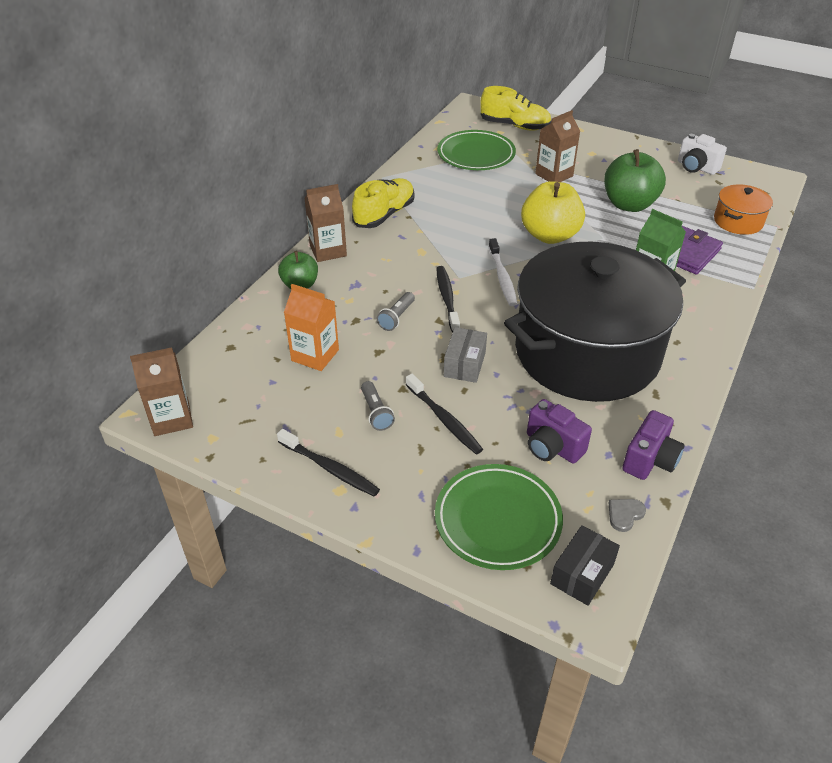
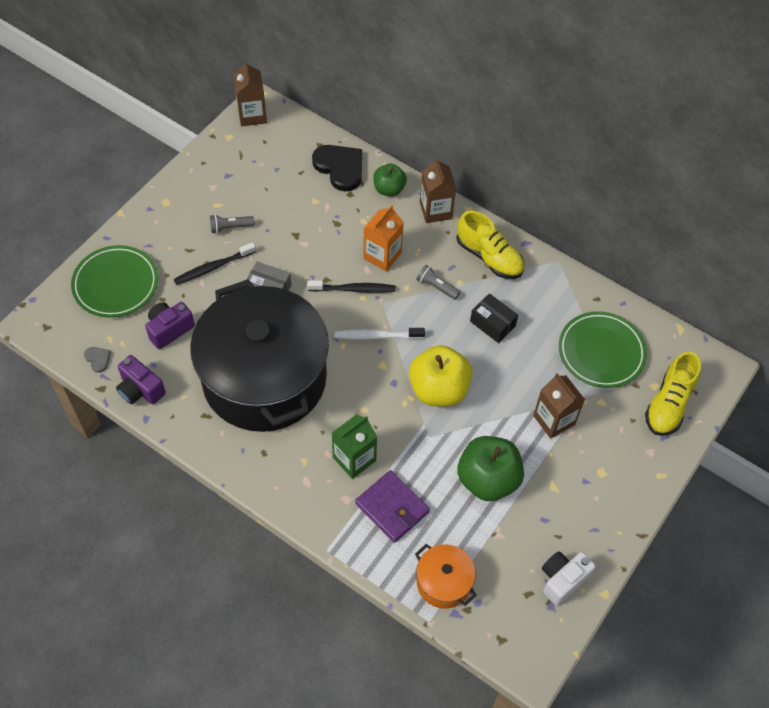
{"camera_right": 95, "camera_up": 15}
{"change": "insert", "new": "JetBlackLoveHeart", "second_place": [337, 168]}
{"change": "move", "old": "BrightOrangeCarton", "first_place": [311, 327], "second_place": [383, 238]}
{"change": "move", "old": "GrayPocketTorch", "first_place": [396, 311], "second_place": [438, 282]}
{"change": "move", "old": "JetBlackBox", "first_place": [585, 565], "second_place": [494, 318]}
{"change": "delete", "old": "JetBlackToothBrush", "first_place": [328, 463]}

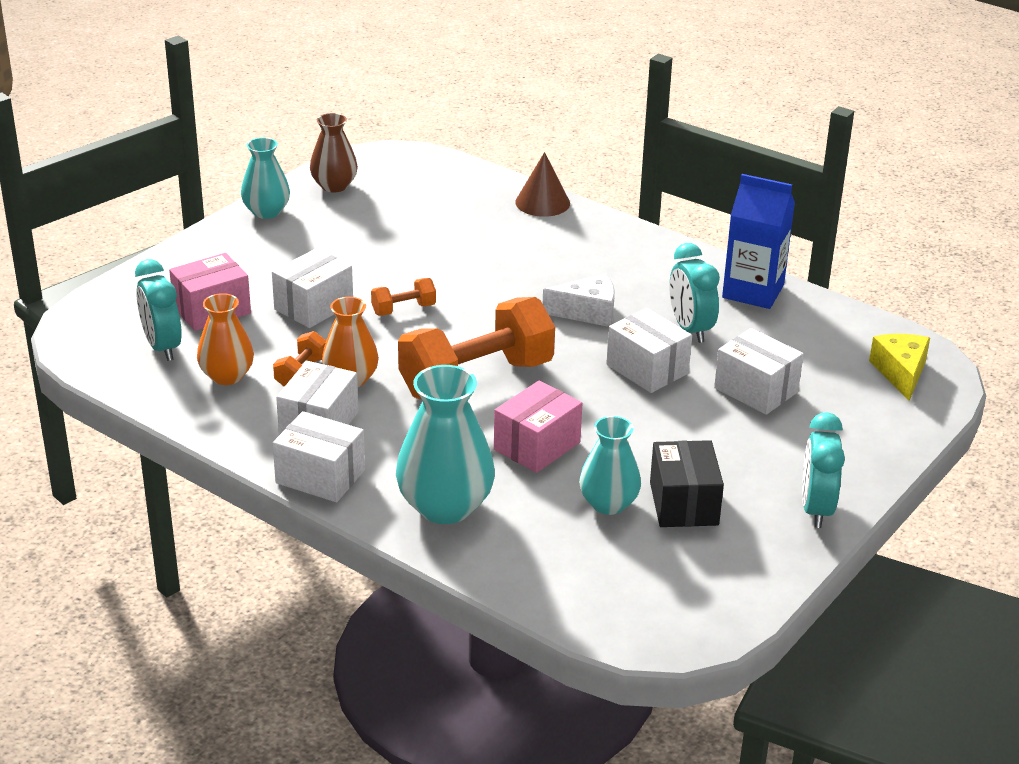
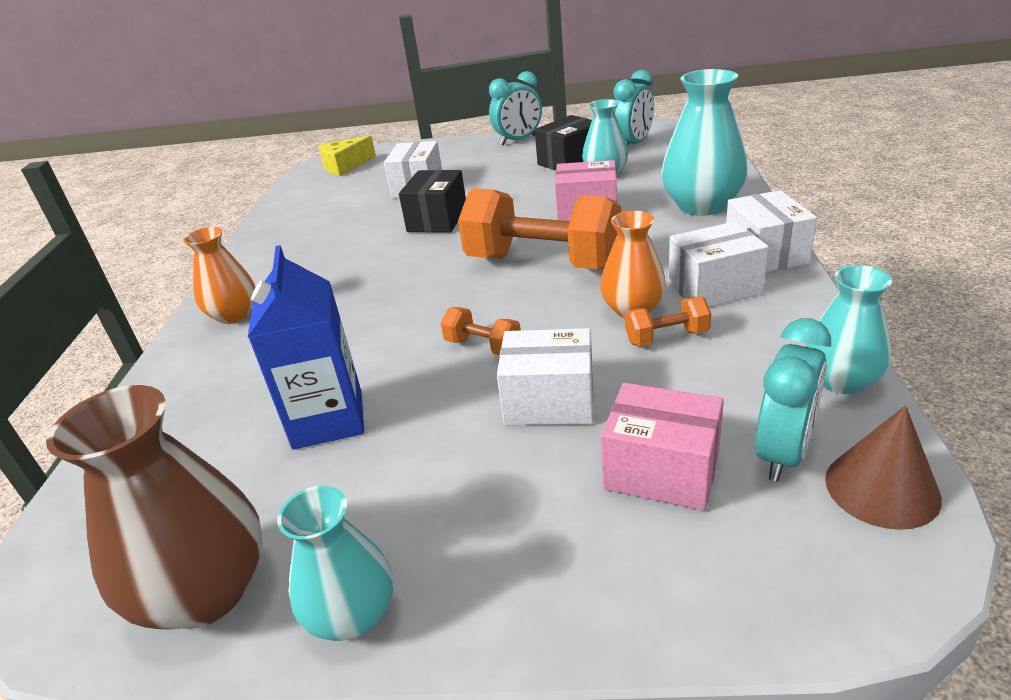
{"camera_right": -120, "camera_up": 0}
{"change": "resize", "old": "RussetVase", "first_place": [334, 152], "second_place": [154, 507], "factor": 1.59}
{"change": "move", "old": "BrightOrangeVase", "first_place": [225, 339], "second_place": [219, 275]}
{"change": "move", "old": "CobaltCarton", "first_place": [758, 241], "second_place": [306, 347]}
{"change": "recolor", "old": "PureWhiteBox", "new": "JetBlackBox", "first_place": [649, 350], "second_place": [432, 201]}
{"change": "move", "old": "AquaClock", "first_place": [694, 293], "second_place": [633, 108]}
{"change": "insert", "new": "AquaVase", "second_place": [848, 329]}
{"change": "move", "old": "RussetConeShape", "first_place": [542, 184], "second_place": [883, 468]}
{"change": "delete", "old": "PureWhiteCheese", "first_place": [579, 300]}

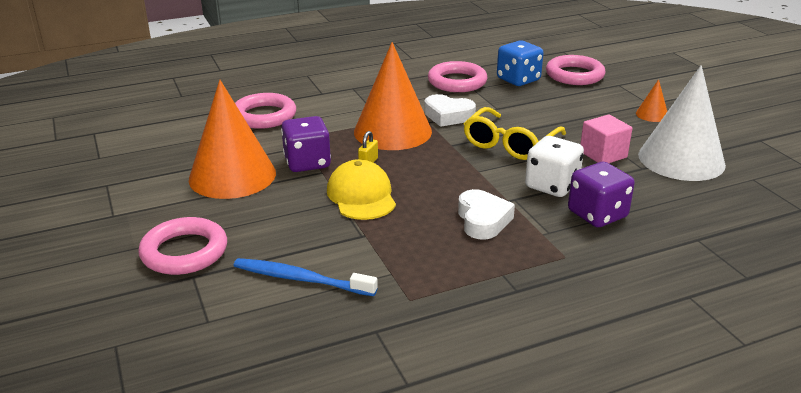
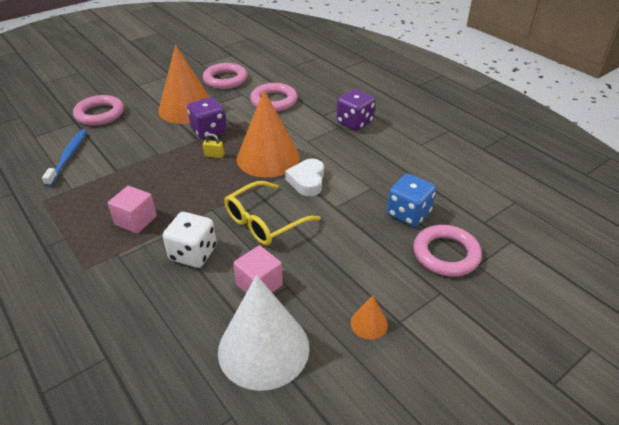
{"camera_right": 75, "camera_up": 10}
{"change": "replace", "old": "PureWhiteLoveHeart", "new": "RosePinkCube", "first_place": [486, 214], "second_place": [132, 210]}
{"change": "move", "old": "RosePinkHoop", "first_place": [458, 76], "second_place": [225, 76]}
{"change": "rotate", "old": "YellowSpectacles", "first_place": [515, 133], "second_place": [272, 213], "degrees": -60}
{"change": "move", "old": "VioletGameDie", "first_place": [601, 194], "second_place": [356, 110]}
{"change": "delete", "old": "YellowPeakedCap", "first_place": [361, 189]}

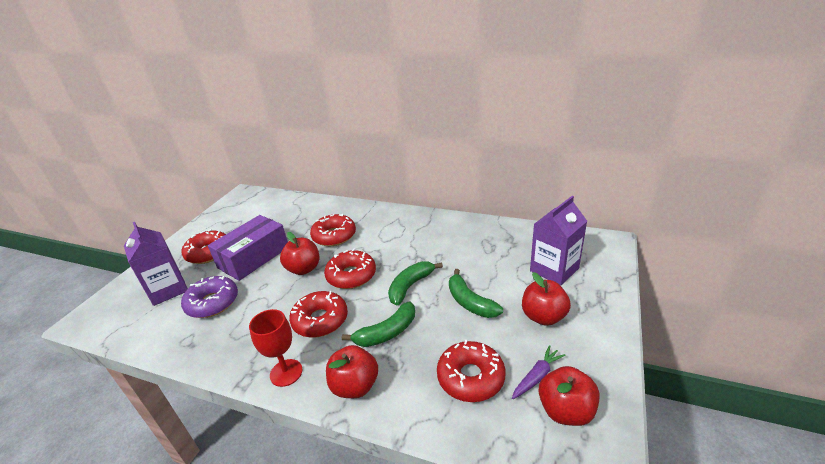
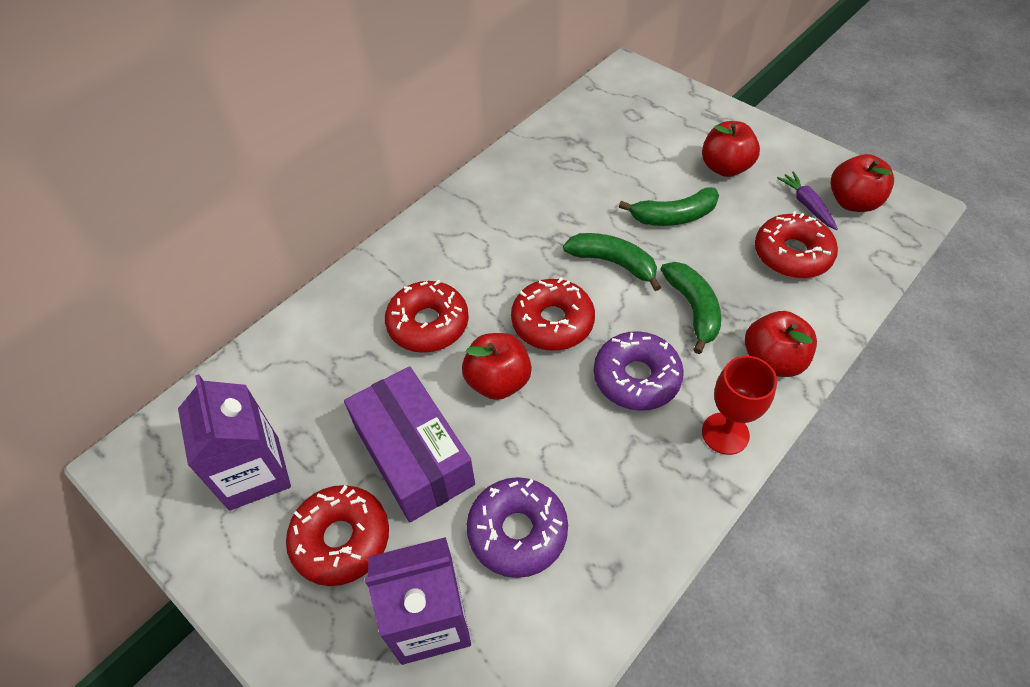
{"camera_right": -70, "camera_up": 20}
{"change": "move", "old": "VioletCarton", "first_place": [558, 241], "second_place": [234, 442]}
{"change": "rotate", "old": "EmeraldToyBanana", "first_place": [415, 283], "second_place": [612, 262], "degrees": 150}
{"change": "recolor", "old": "ScarletGlazedDonut", "new": "VioletGlazedDonut", "first_place": [318, 314], "second_place": [639, 371]}

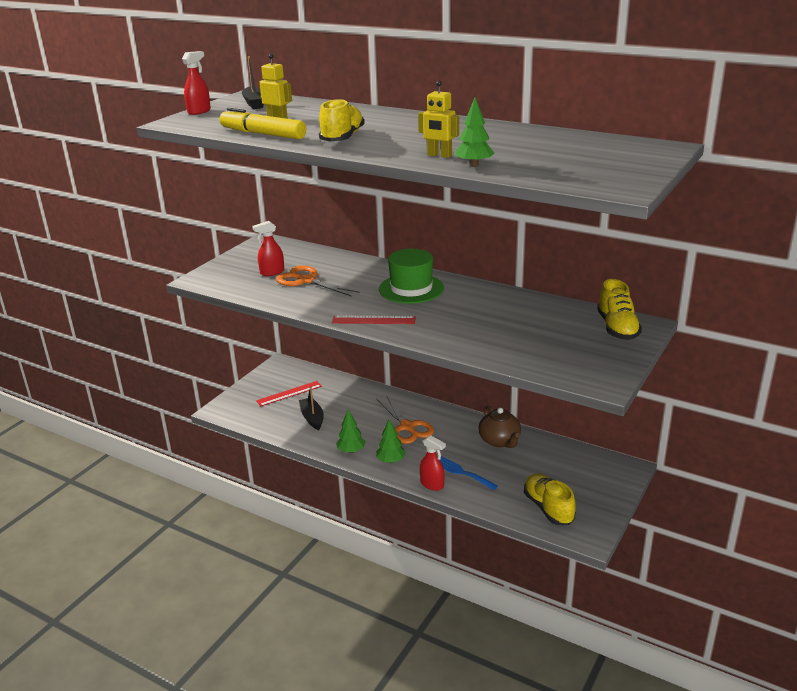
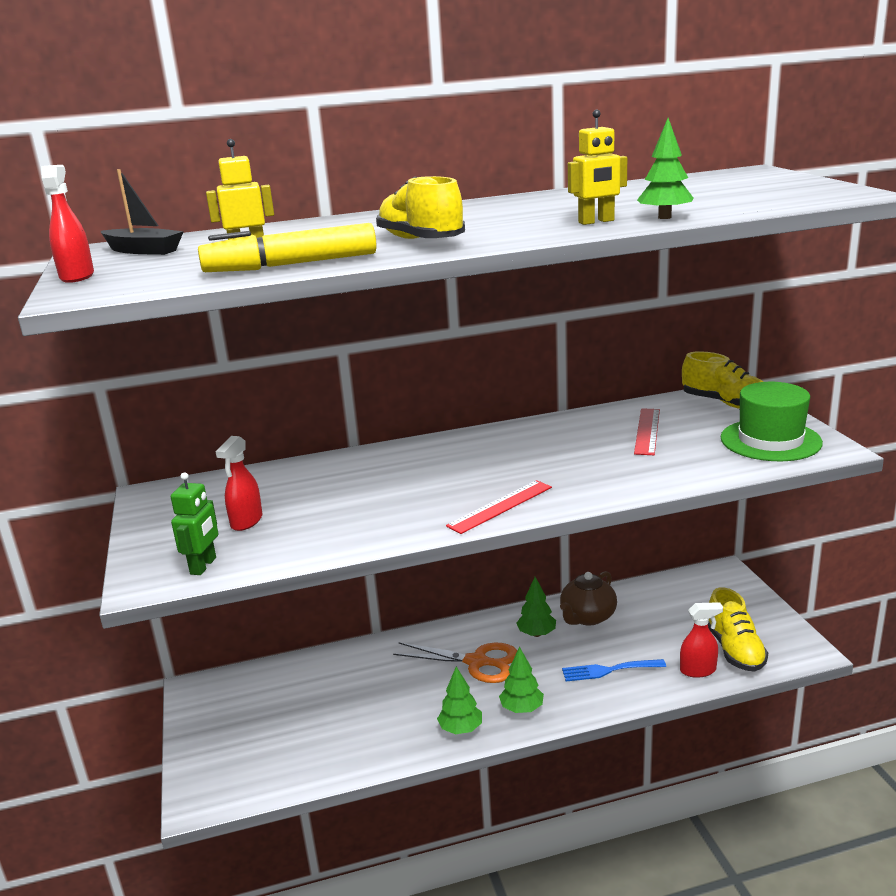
{"camera_right": -45, "camera_up": -5}
{"change": "insert", "new": "EmeraldRobot", "second_place": [194, 523]}
{"change": "insert", "new": "EmeraldToyTree", "second_place": [536, 607]}
{"change": "rotate", "old": "RussetChinaTeapot", "first_place": [499, 427], "second_place": [588, 598], "degrees": 105}
{"change": "move", "old": "ScarletRuler", "first_place": [289, 393], "second_place": [647, 431]}
{"change": "move", "old": "ScarletSprayBottle", "first_place": [433, 463], "second_place": [701, 640]}
{"change": "rotate", "old": "YellowLaceUpShoe", "first_place": [550, 499], "second_place": [738, 629], "degrees": -120}
{"change": "move", "old": "EmeraldHat", "first_place": [411, 276], "second_place": [771, 421]}
{"change": "delete", "old": "BrightOrangePairOfScissors", "first_place": [317, 280]}
{"change": "delete", "old": "JetBlackSailboat", "first_place": [311, 408]}

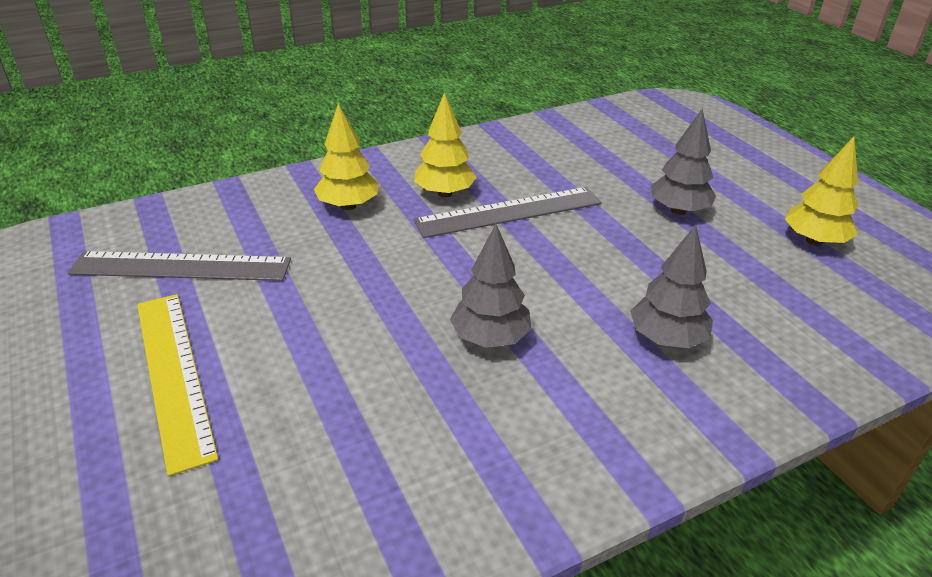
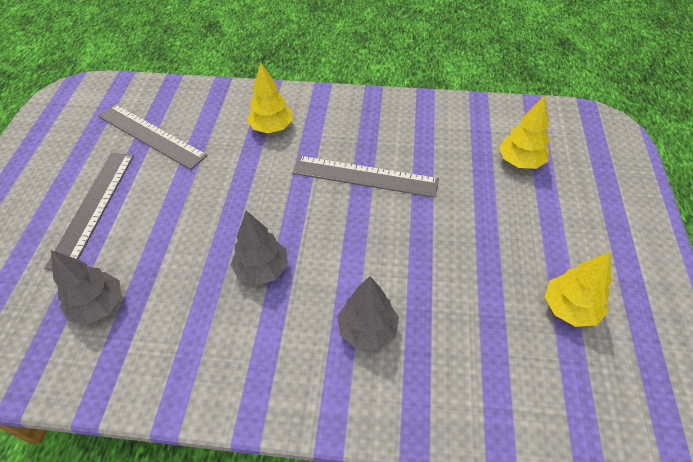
{"camera_right": 35, "camera_up": 15}
{"change": "recolor", "old": "YellowRuler", "new": "GrayRuler", "first_place": [178, 385], "second_place": [89, 212]}
{"change": "move", "old": "GrayToyTree", "first_place": [683, 162], "second_place": [86, 287]}
{"change": "move", "old": "YellowToyTree", "first_place": [445, 144], "second_place": [524, 132]}

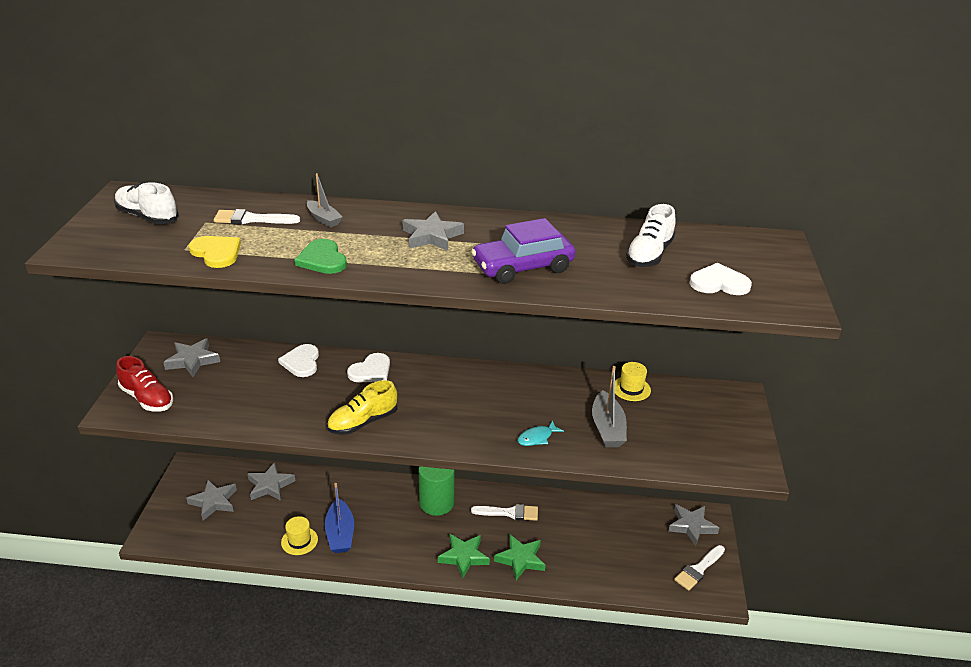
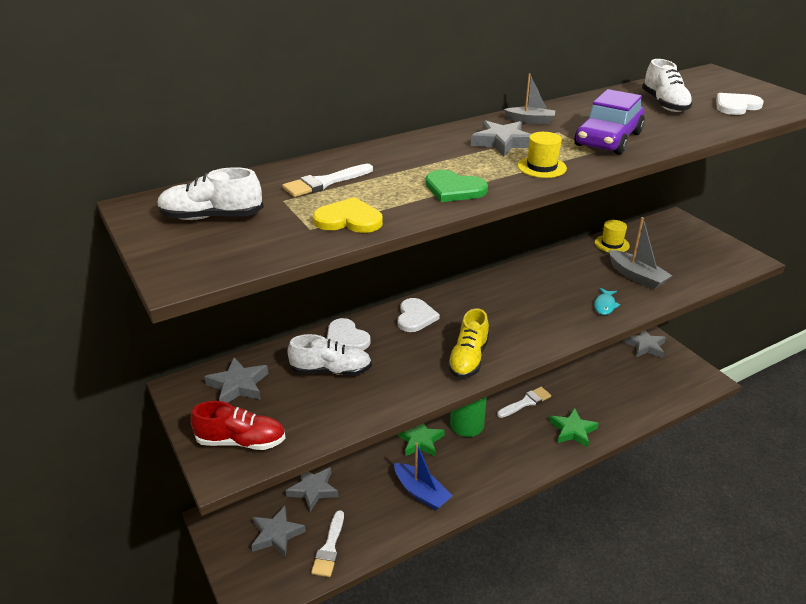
{"camera_right": -35, "camera_up": 0}
{"change": "insert", "new": "PureWhiteLaceUpShoe", "second_place": [330, 355]}
{"change": "move", "old": "PureWhiteBrush", "first_place": [699, 568], "second_place": [327, 543]}
{"change": "move", "old": "EmeraldStar", "first_place": [464, 556], "second_place": [421, 440]}
{"change": "move", "old": "GraySailboat", "first_place": [324, 200], "second_place": [529, 98]}
{"change": "move", "old": "YellowHat", "first_place": [299, 535], "second_place": [542, 155]}

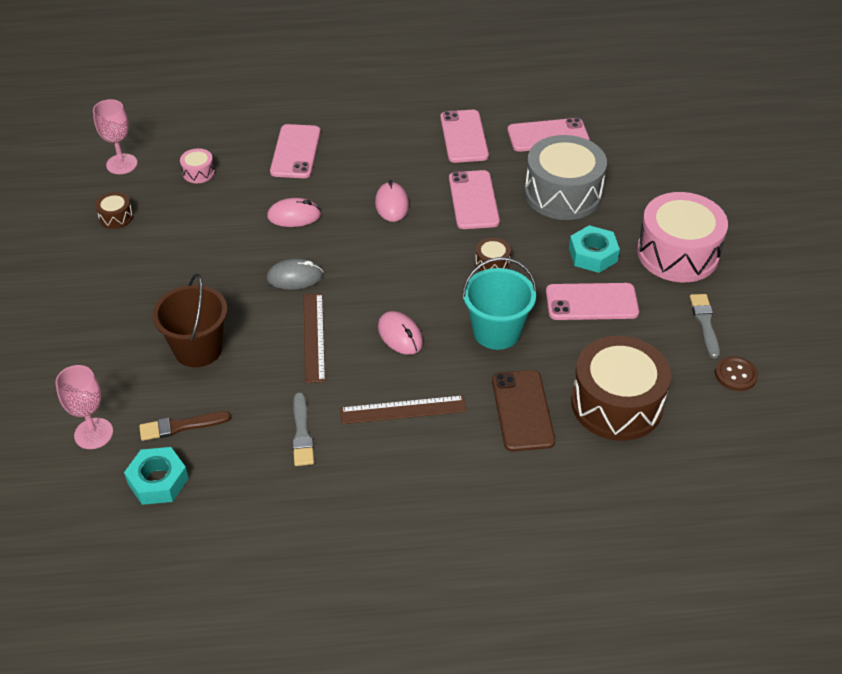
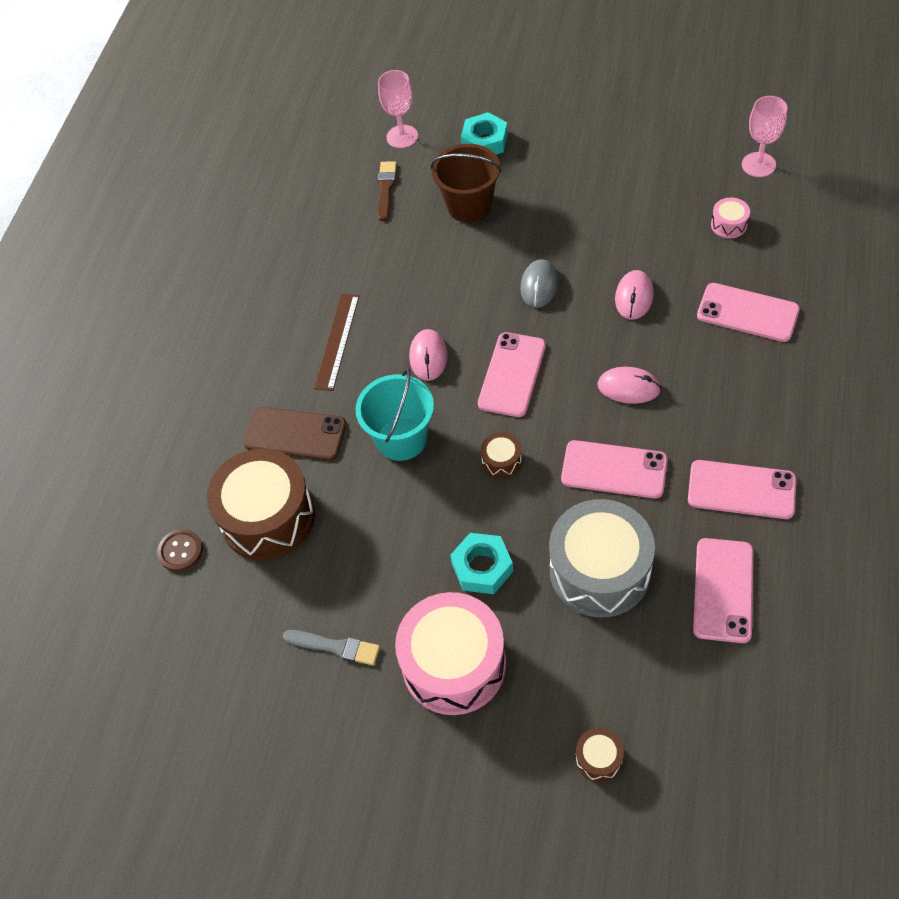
{"camera_right": 115, "camera_up": 10}
{"change": "move", "old": "RussetSewingButton", "first_place": [736, 373], "second_place": [180, 550]}
{"change": "rotate", "old": "RosePinkMouse", "first_place": [400, 333], "second_place": [428, 355], "degrees": -75}
{"change": "move", "old": "AquaHexNut", "first_place": [156, 476], "second_place": [484, 133]}
{"change": "move", "old": "RosePinkPhone", "first_place": [592, 301], "second_place": [512, 374]}
{"change": "move", "old": "RussetSnareDrum", "first_place": [114, 210], "second_place": [600, 755]}
{"change": "delete", "old": "GrayBrush", "first_place": [303, 429]}
{"change": "delete", "old": "RussetRuler", "first_place": [314, 338]}

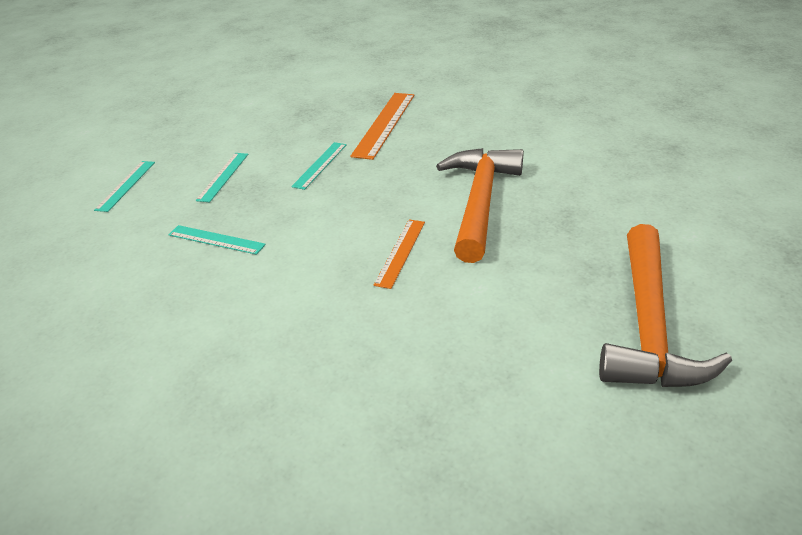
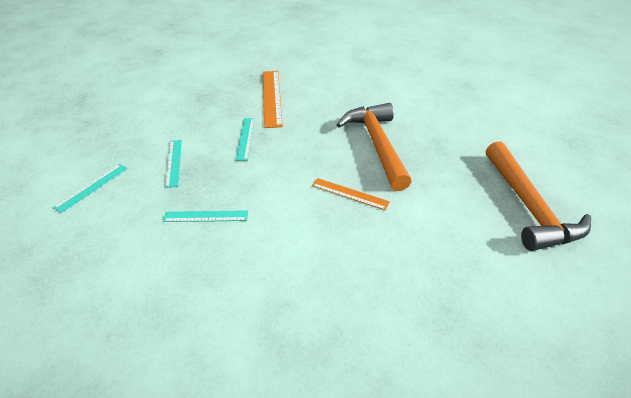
{"camera_right": -25, "camera_up": 5}
{"change": "rotate", "old": "AquaRuler", "first_place": [124, 186], "second_place": [90, 188], "degrees": 45}
{"change": "rotate", "old": "BrightOrangeRuler", "first_place": [399, 254], "second_place": [351, 194], "degrees": -60}

